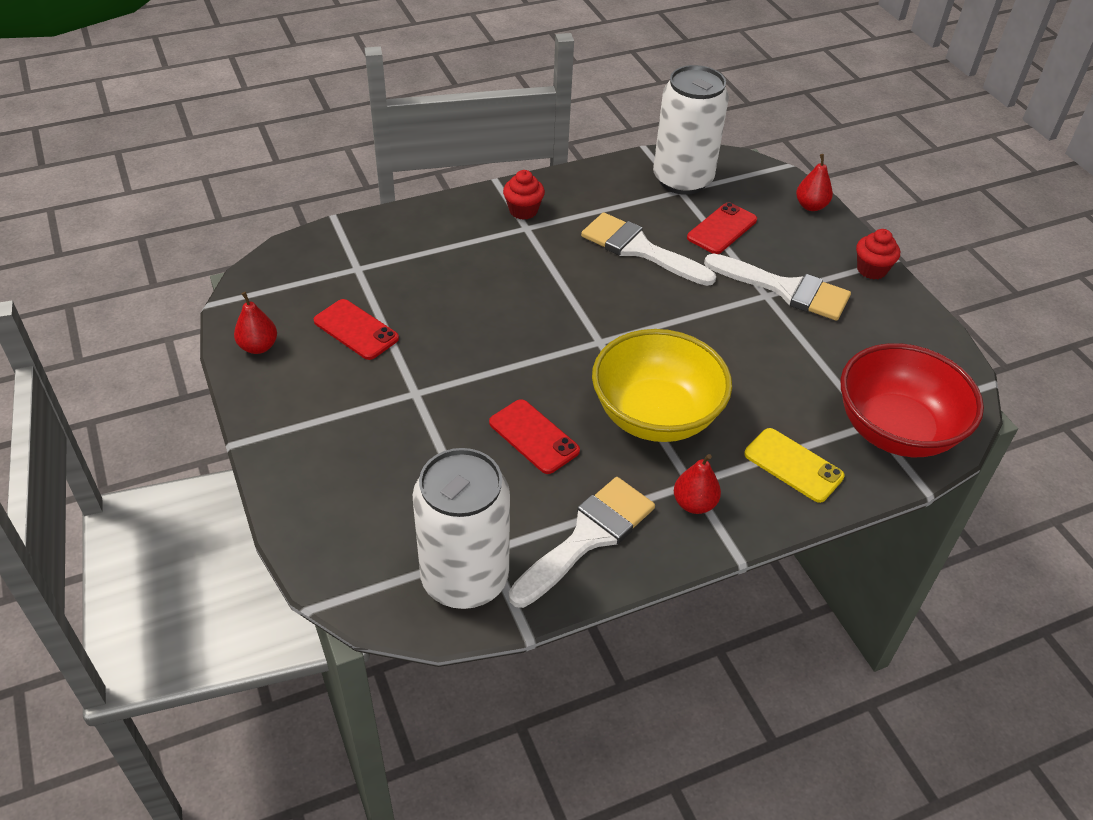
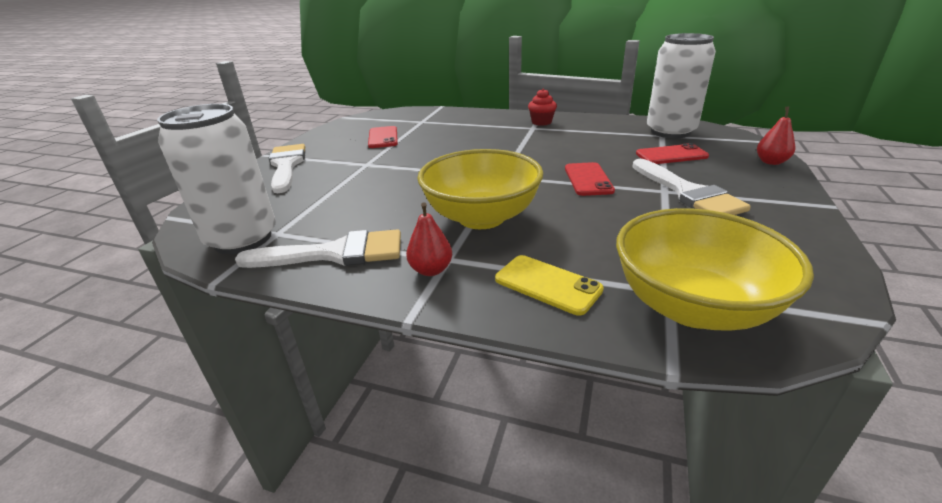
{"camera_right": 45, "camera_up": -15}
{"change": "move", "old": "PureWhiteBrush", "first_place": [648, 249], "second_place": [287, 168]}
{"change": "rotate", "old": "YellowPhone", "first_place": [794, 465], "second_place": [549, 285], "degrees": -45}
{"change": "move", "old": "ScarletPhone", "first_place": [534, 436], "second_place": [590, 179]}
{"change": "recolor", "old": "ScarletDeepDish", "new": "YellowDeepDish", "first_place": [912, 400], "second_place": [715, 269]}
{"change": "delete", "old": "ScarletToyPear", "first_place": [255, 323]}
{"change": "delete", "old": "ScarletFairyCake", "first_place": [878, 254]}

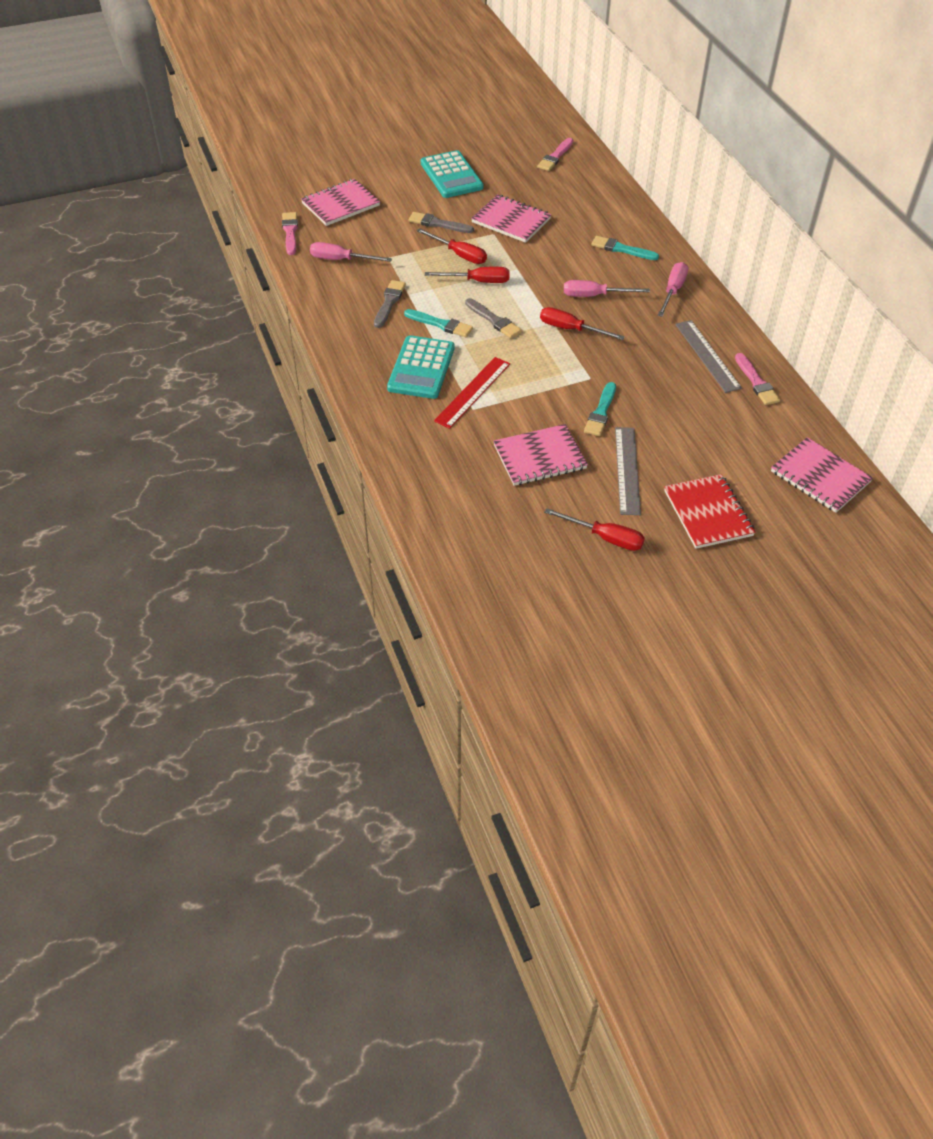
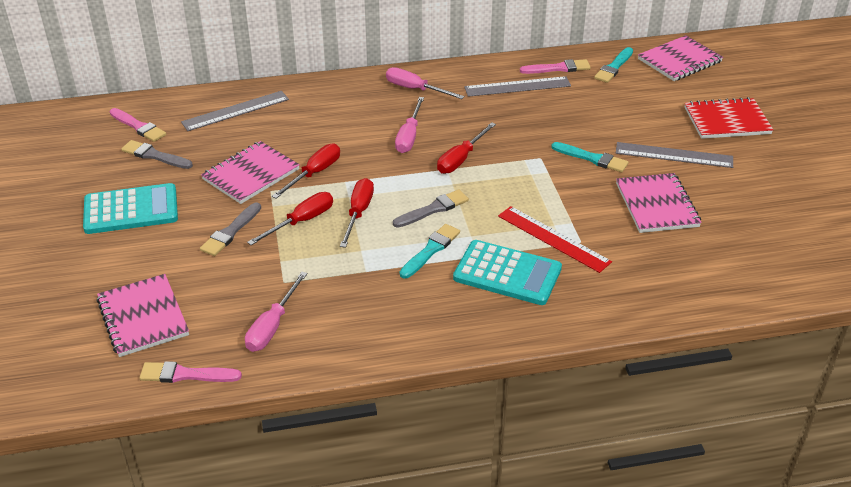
{"camera_right": -80, "camera_up": -10}
{"change": "move", "old": "GrayBrush", "first_place": [390, 304], "second_place": [157, 154]}
{"change": "insert", "new": "GrayRuler", "second_place": [235, 111]}
{"change": "move", "old": "ScarletFlatScrewdriver", "first_place": [594, 529], "second_place": [306, 171]}
{"change": "move", "old": "AquaBrush", "first_place": [625, 248], "second_place": [613, 65]}

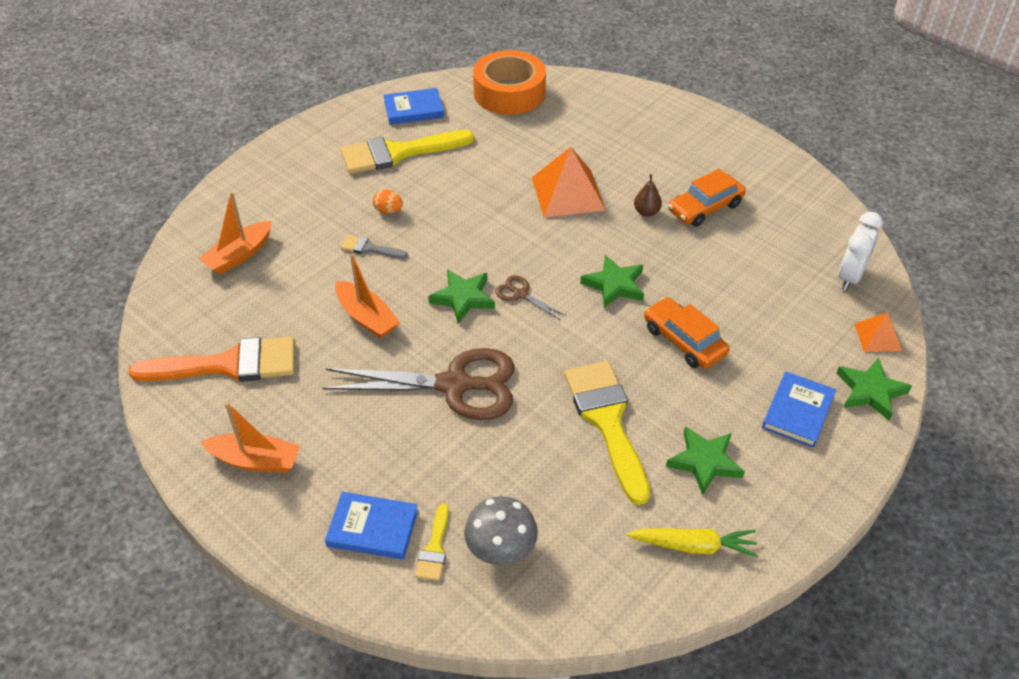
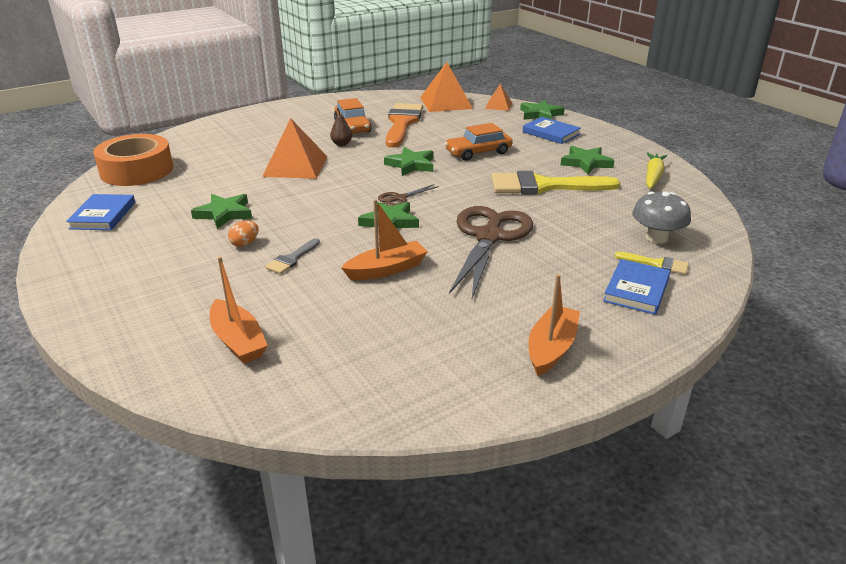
{"camera_right": -75, "camera_up": -15}
{"change": "insert", "new": "EmeraldStar", "second_place": [221, 211]}
{"change": "move", "old": "BrightOrangeBrush", "first_place": [211, 359], "second_place": [404, 125]}
{"change": "replace", "old": "PureWhiteClock", "new": "BrightOrangeSolidPyramid", "first_place": [860, 251], "second_place": [446, 87]}
{"change": "delete", "old": "YellowBrush", "first_place": [407, 152]}

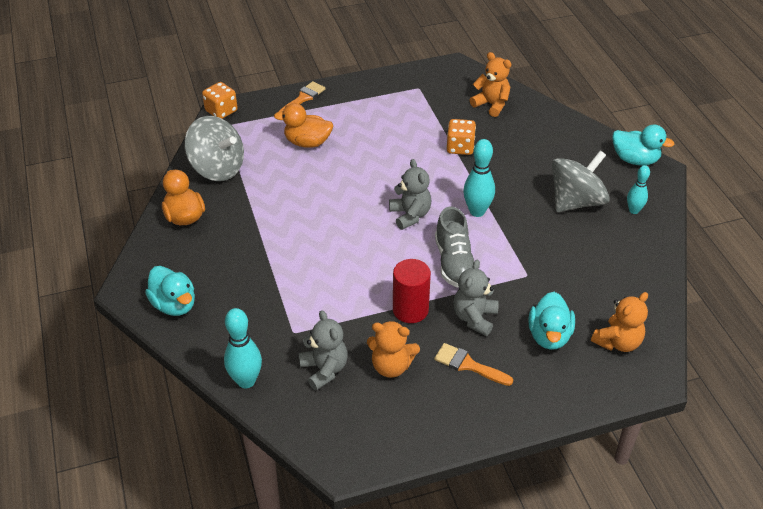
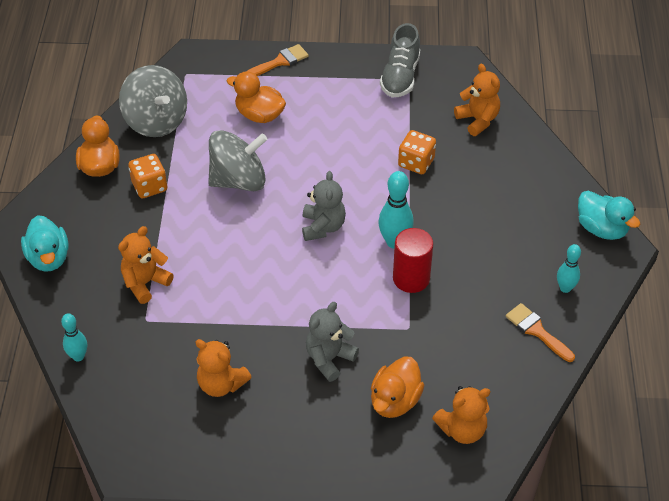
{"camera_right": 20, "camera_up": 5}
{"change": "resize", "old": "AquaBowlingPin", "first_place": [243, 348], "second_place": [74, 337], "factor": 0.64}
{"change": "insert", "new": "BrightOrangeTeddyBear", "second_place": [146, 265]}
{"change": "move", "old": "BrightOrangeGameDie", "first_place": [220, 100], "second_place": [147, 176]}
{"change": "move", "old": "GraySpinningTop", "first_place": [581, 181], "second_place": [237, 160]}
{"change": "recolor", "old": "AquaRubberDuck", "new": "BrightOrangeRubberDuck", "first_place": [552, 321], "second_place": [397, 387]}
{"change": "move", "old": "GrayLaceUpShoe", "first_place": [454, 247], "second_place": [400, 60]}
{"change": "move", "old": "ScarletCylinder", "first_place": [412, 291], "second_place": [413, 260]}
{"change": "move", "old": "BrightOrangeBrush", "first_place": [473, 364], "second_place": [540, 332]}
{"change": "delete", "old": "GrayTeddyBear", "first_place": [323, 350]}

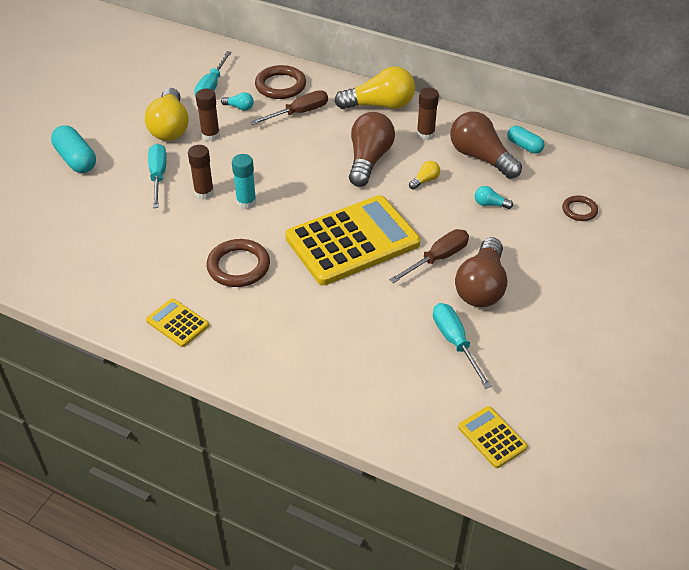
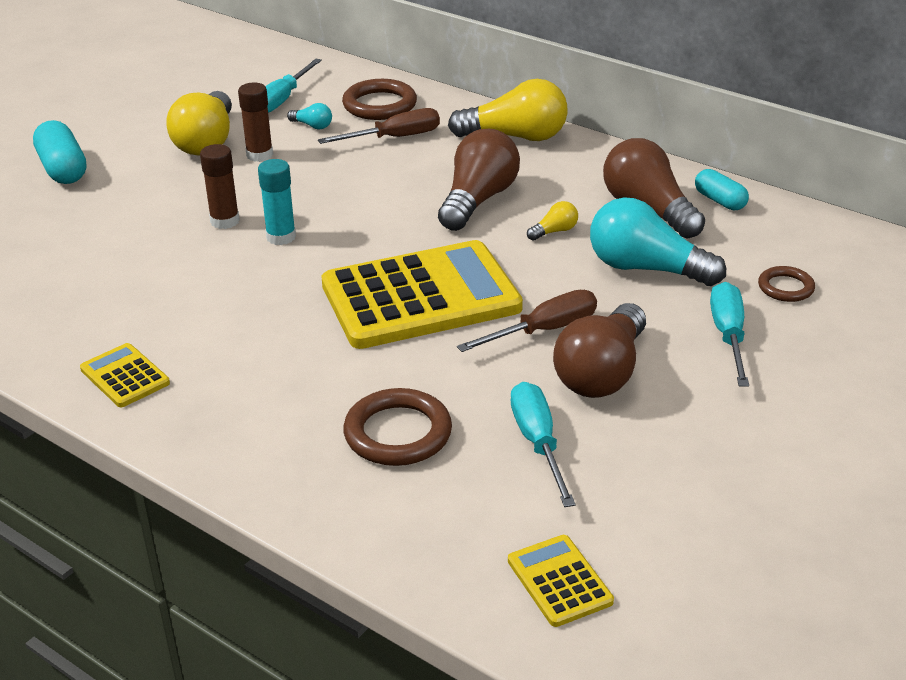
{"camera_right": 10, "camera_up": -10}
{"change": "move", "old": "RussetHoop", "first_place": [238, 263], "second_place": [397, 427]}
{"change": "resize", "old": "AquaLightBulb", "first_place": [494, 197], "second_place": [658, 241], "factor": 2.29}
{"change": "move", "old": "AquaFlatScrewdriver", "first_place": [157, 176], "second_place": [729, 334]}
{"change": "delete", "old": "RussetGlue", "first_place": [428, 113]}

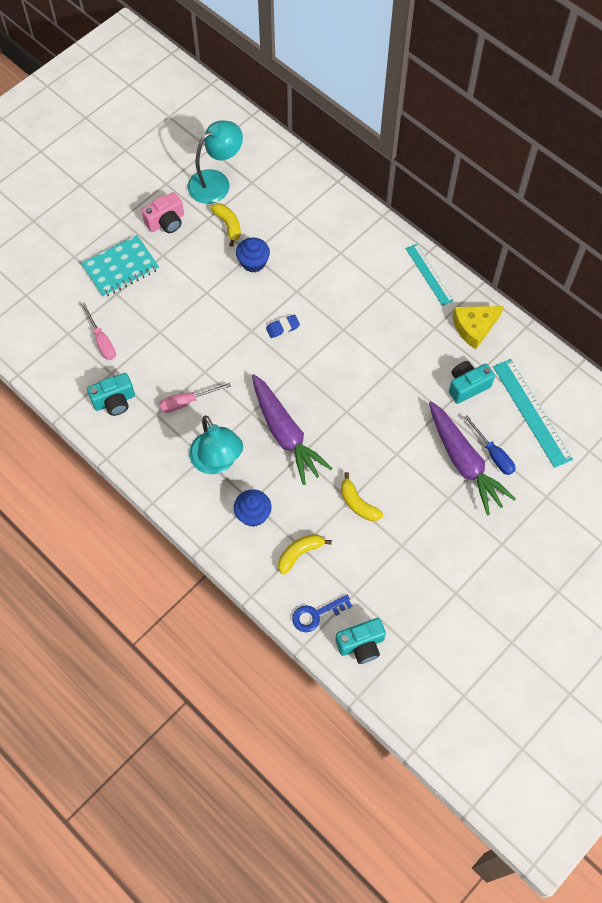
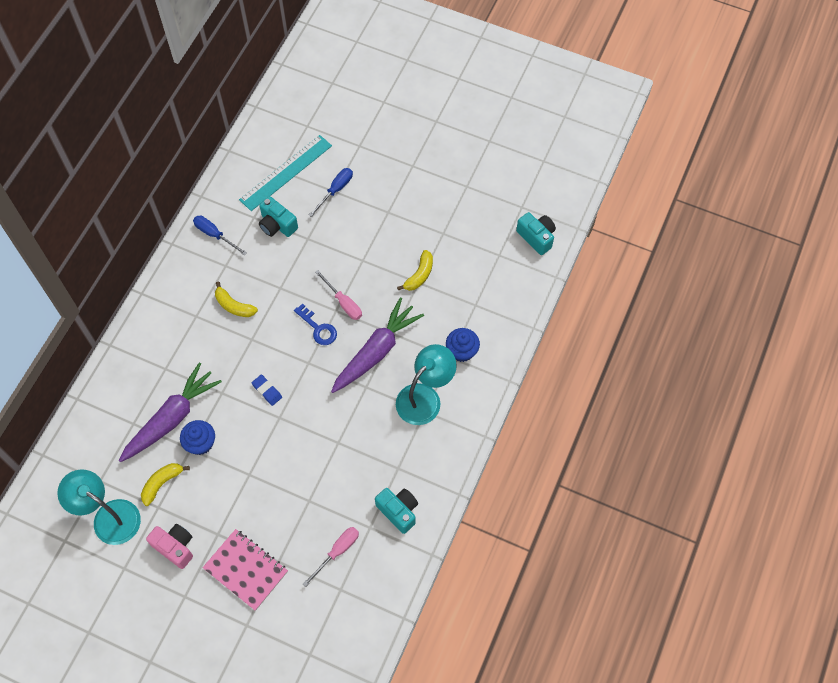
{"camera_right": -110, "camera_up": 0}
{"change": "move", "old": "VioletRootVegetable", "first_place": [472, 458], "second_place": [170, 412]}
{"change": "replace", "old": "YellowCheese", "new": "CobaltFlatScrewdriver", "first_place": [478, 327], "second_place": [220, 236]}
{"change": "recolor", "old": "AquaExerciseBook", "new": "RosePinkExerciseBook", "first_place": [120, 266], "second_place": [245, 570]}
{"change": "move", "old": "YellowToyBanana", "first_place": [305, 554], "second_place": [236, 299]}
{"change": "move", "old": "CobaltDoorKey", "first_place": [322, 613], "second_place": [315, 324]}
{"change": "move", "old": "RosePinkFlatScrewdriver", "first_place": [195, 398], "second_place": [338, 295]}
{"change": "delete", "old": "AquaRuler", "first_place": [430, 275]}

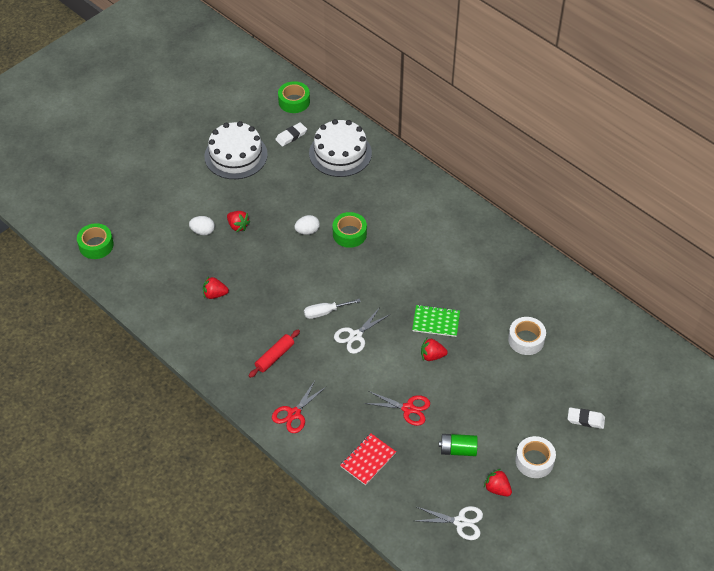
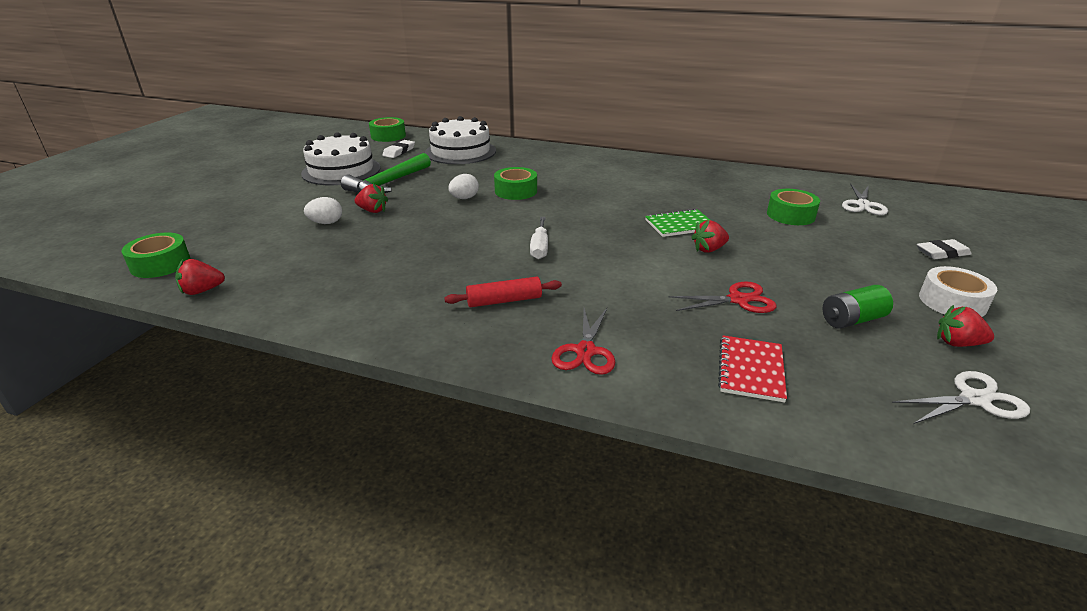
{"camera_right": -25, "camera_up": -20}
{"change": "move", "old": "ScarletToyStrawberry", "first_place": [216, 287], "second_place": [200, 277]}
{"change": "insert", "new": "EmeraldHammer", "second_place": [386, 173]}
{"change": "rotate", "old": "ScarletPastryRoller", "first_place": [274, 353], "second_place": [503, 292], "degrees": 60}
{"change": "rotate", "old": "PureWhiteFlatScrewdriver", "first_place": [332, 309], "second_place": [539, 238], "degrees": -45}
{"change": "recolor", "old": "PureWhiteRollOfTape", "new": "EmeraldRollOfTape", "first_place": [527, 336], "second_place": [793, 207]}
{"change": "move", "old": "PureWhitePairOfScissors", "first_place": [361, 330], "second_place": [865, 199]}

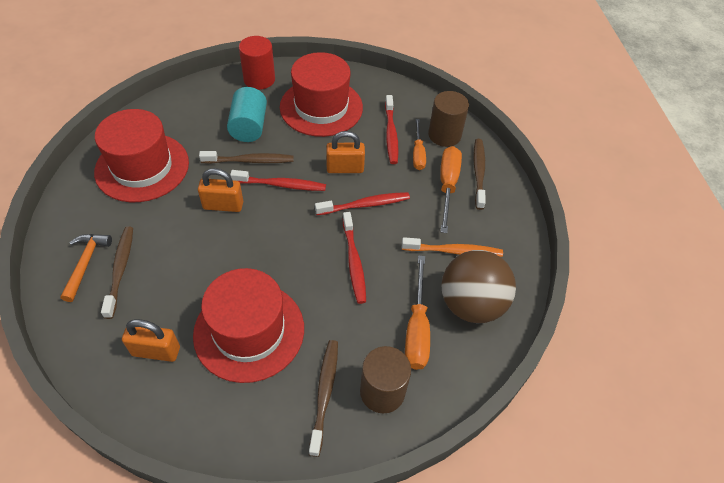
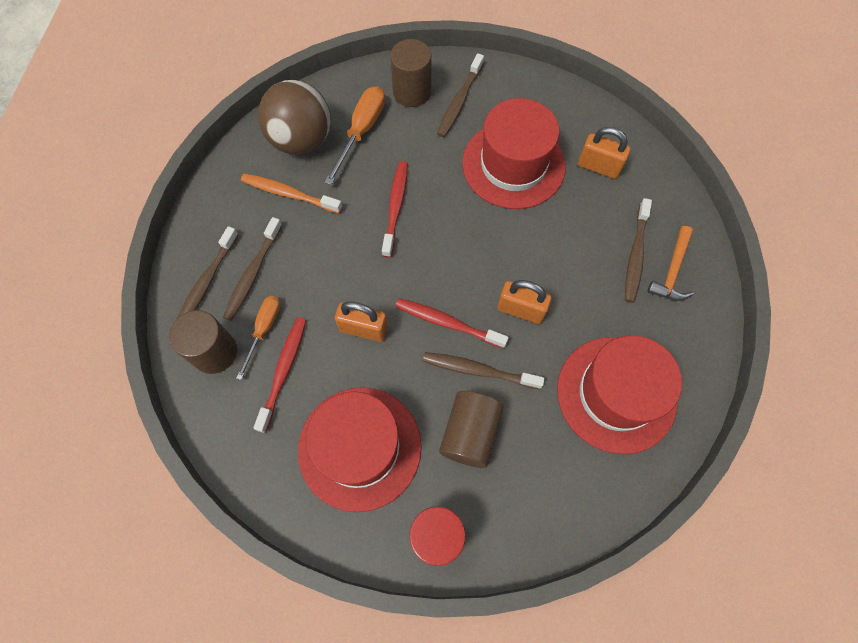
{"camera_right": -160, "camera_up": 15}
{"change": "replace", "old": "BrightOrangeFlatScrewdriver", "new": "RussetToothBrush", "first_place": [451, 189], "second_place": [252, 269]}
{"change": "recolor", "old": "AquaCylinder", "new": "RussetCylinder", "first_place": [247, 114], "second_place": [471, 429]}
{"change": "delete", "old": "ScarletToothBrush", "first_place": [362, 203]}

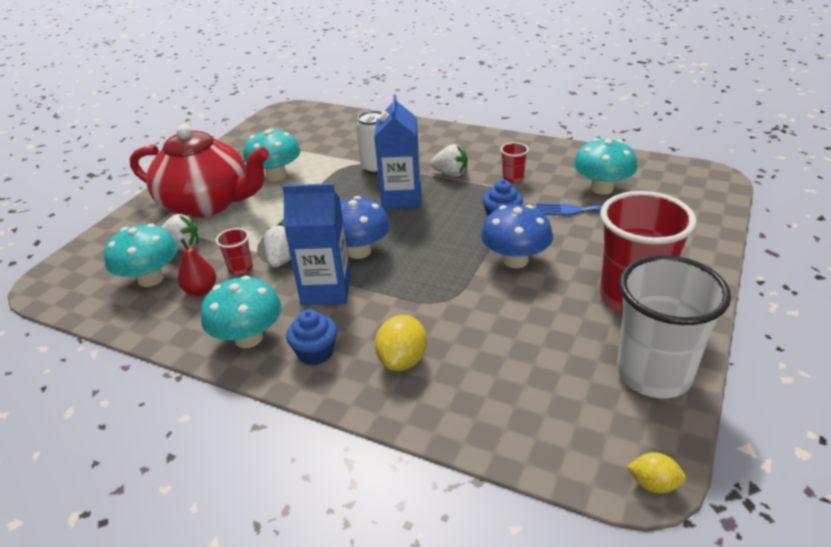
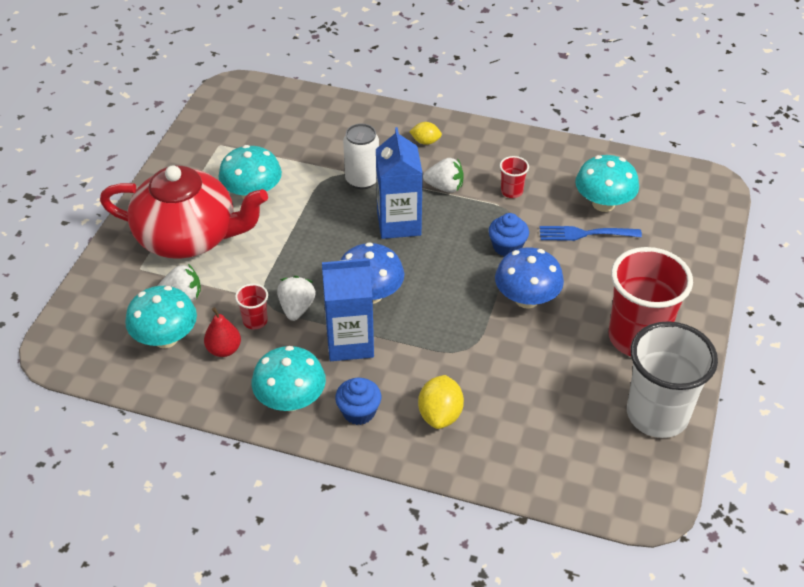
{"camera_right": -10, "camera_up": 10}
{"change": "move", "old": "YellowToyLemon", "first_place": [656, 472], "second_place": [425, 133]}

